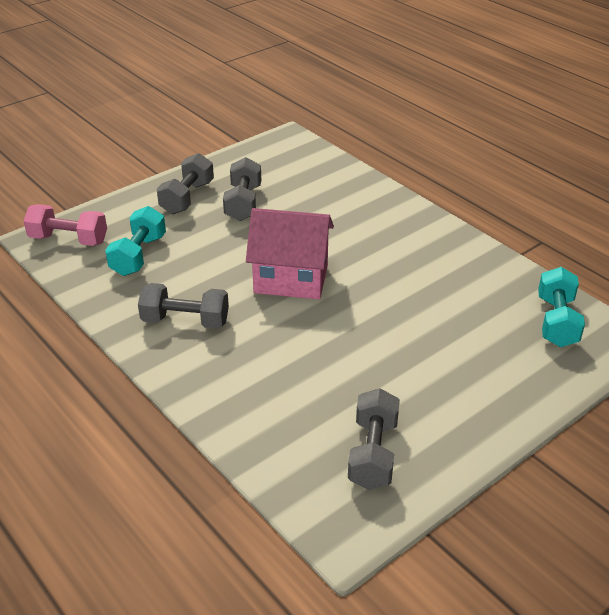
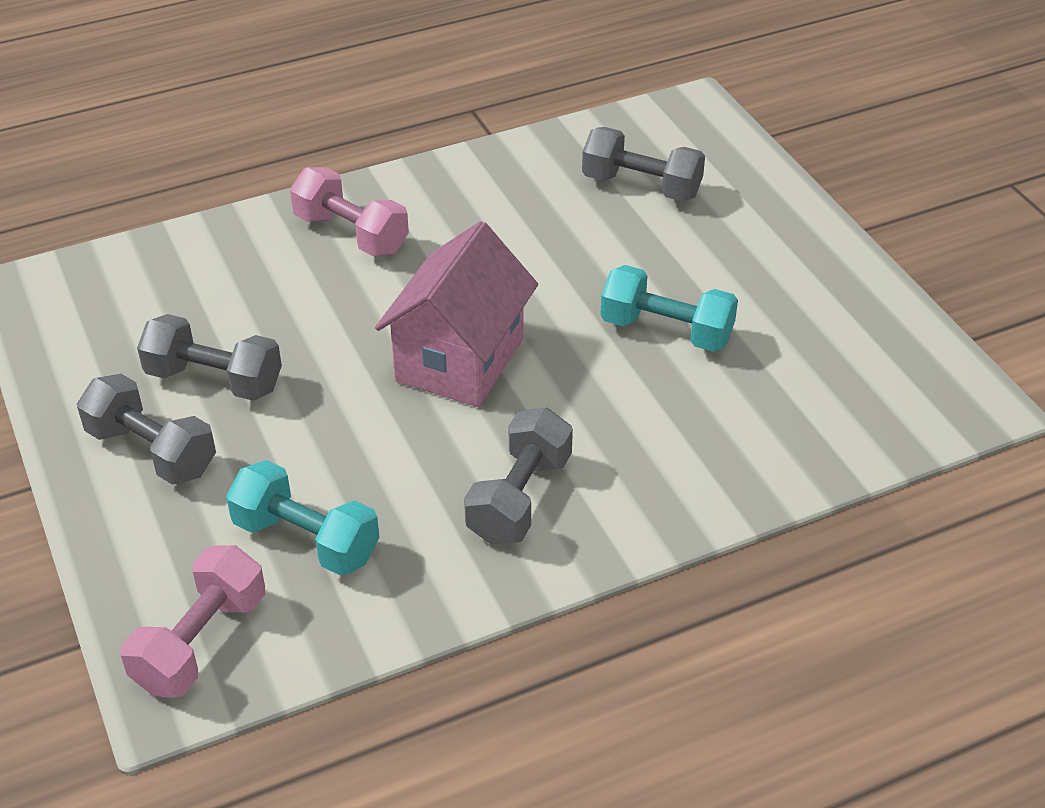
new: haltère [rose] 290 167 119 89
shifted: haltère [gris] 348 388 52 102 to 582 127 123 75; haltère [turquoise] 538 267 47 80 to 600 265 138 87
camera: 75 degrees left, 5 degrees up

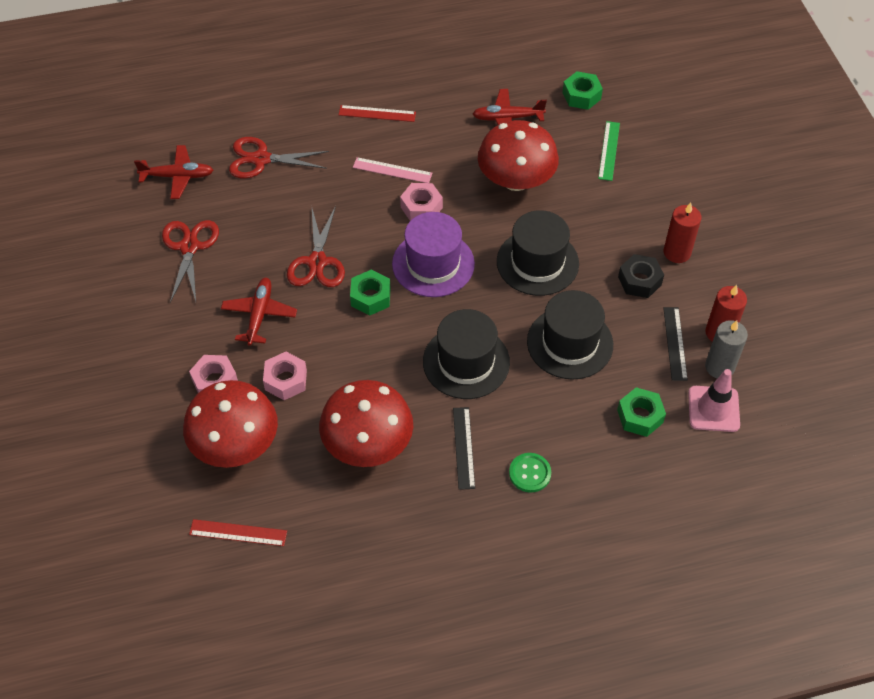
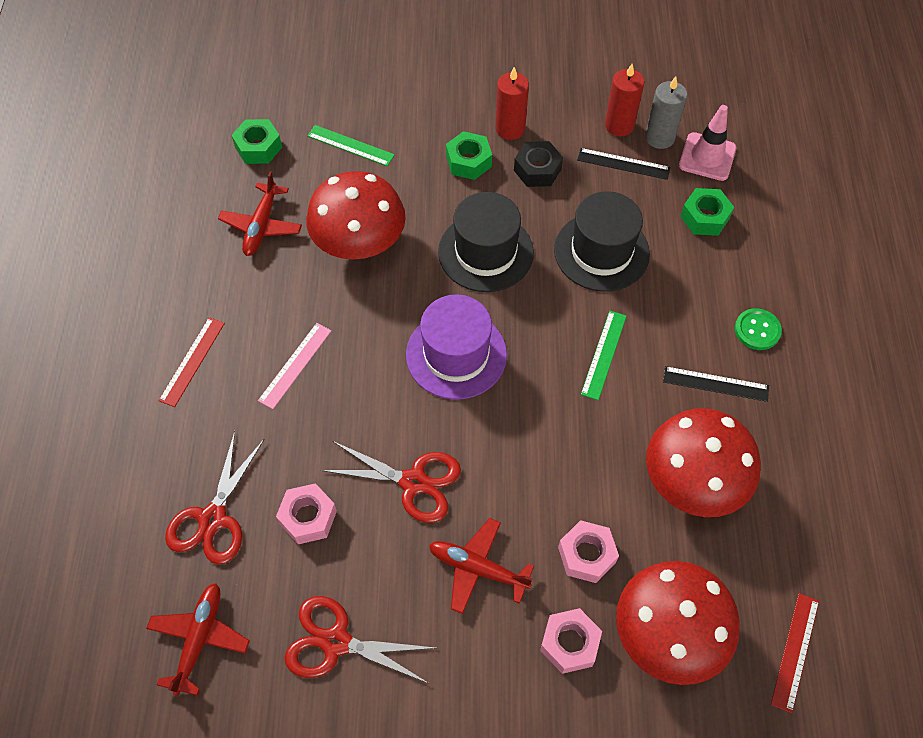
shifted: écrou [vert] 350 270 41 46 to 446 131 46 49; écrou [rose] 400 183 43 38 to 276 483 61 61
swapped: chapeau [noir] 423 309 87 90 to règle [vert] 581 311 46 89
camera: 75 degrees left, 5 degrees up

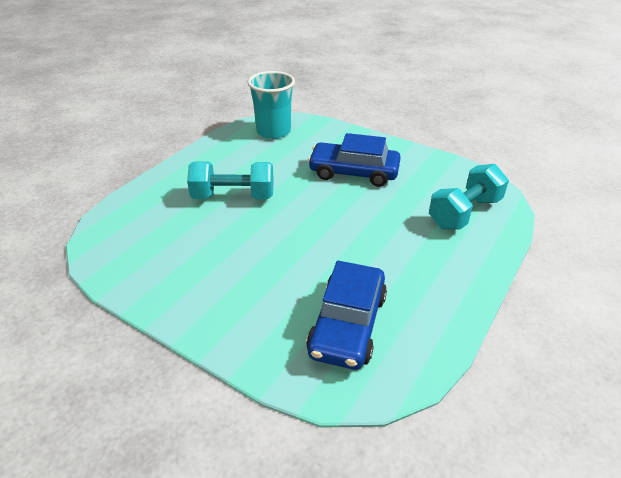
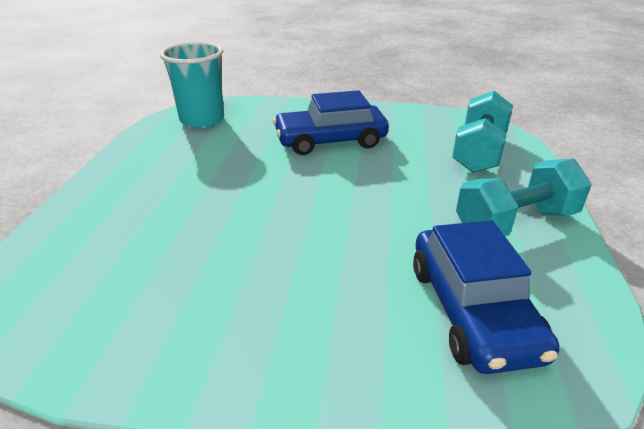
shifted: haltère [turquoise] 187 162 87 37 to 456 158 136 78
camera: 25 degrees left, 5 degrees down

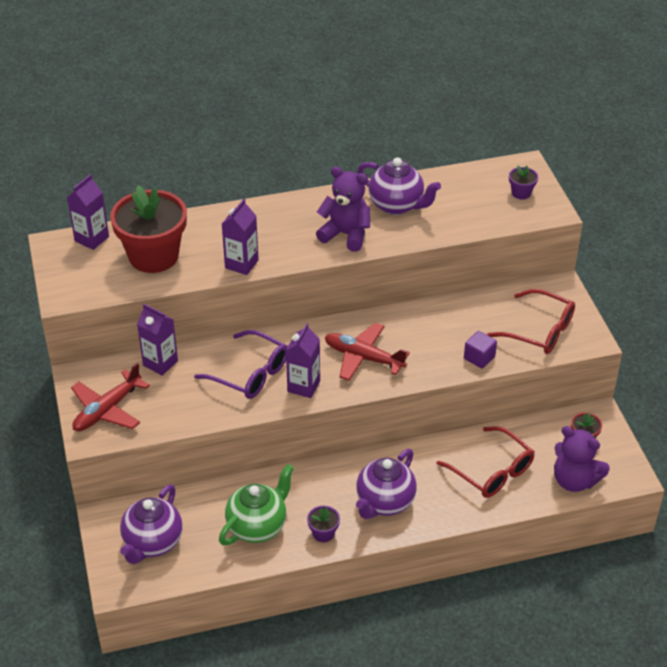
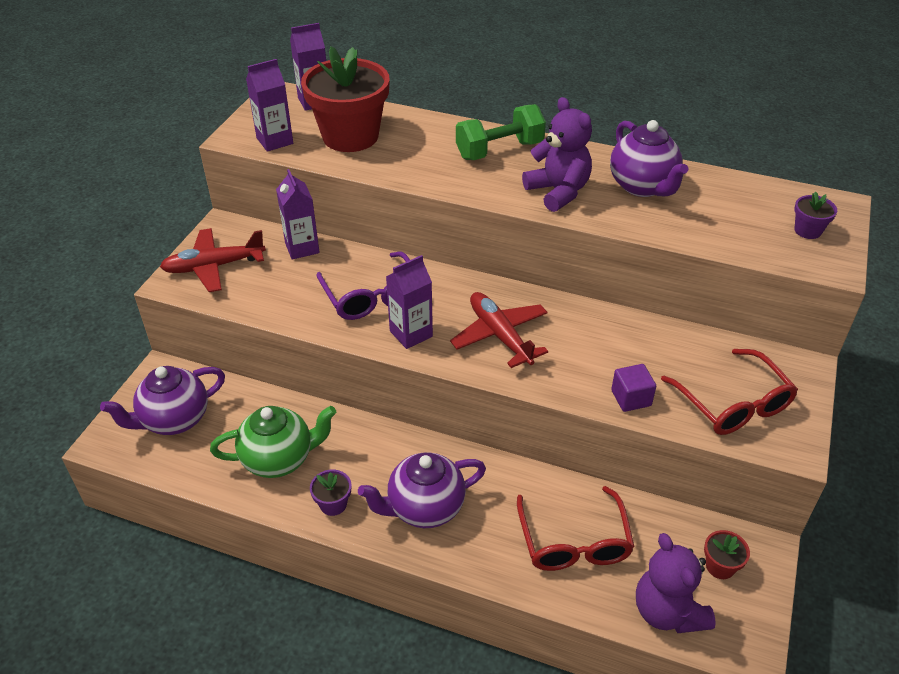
new: haltère [vert] 456 104 90 56
shifted: brique de lait [violet] 222 199 37 76 to 246 59 47 93
camera: 35 degrees right, 0 degrees up

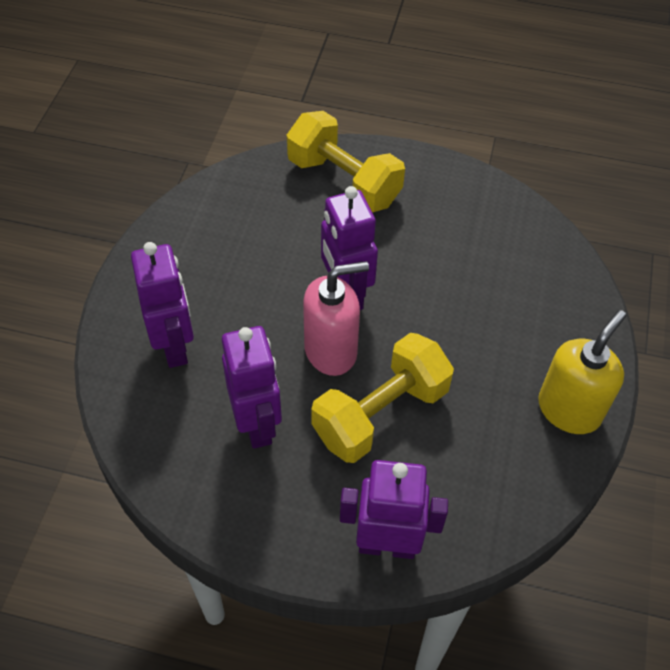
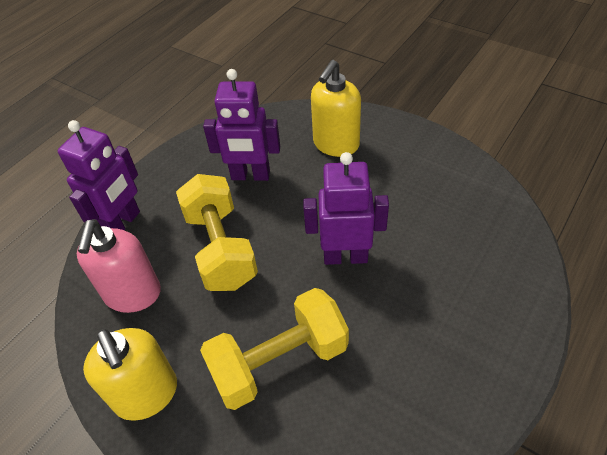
shifted: haltère [jaune] 287 111 118 101 to 200 288 149 122; distributeur de savon [rose] 303 261 66 115 to 77 219 84 94
swapped: robot [violet] 131 242 63 126 to distributeur de savon [jaune] 311 60 50 97
camera: 115 degrees right, 5 degrees down

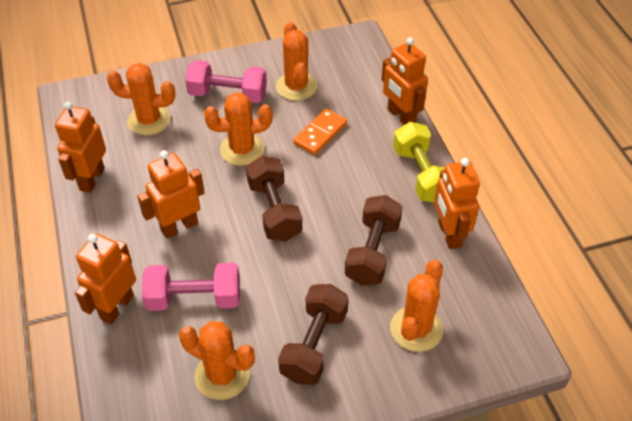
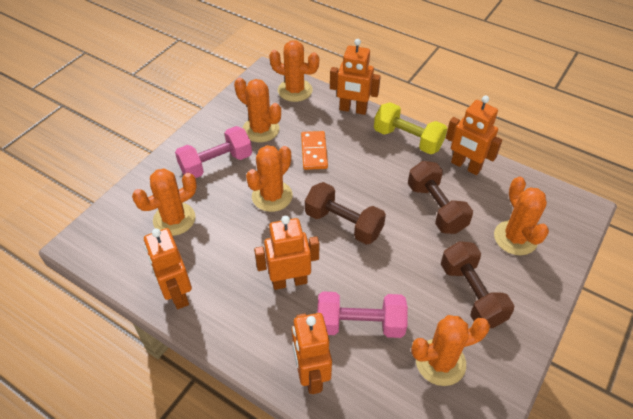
new: cactus [orange] 269 41 50 61
rotated: robot [orange] 137 150 68 89 = 254 216 65 74 60 degrees clockwise; haltère [rose] 142 262 98 49 = 317 291 91 47 45 degrees clockwise
camera: 40 degrees left, 0 degrees up

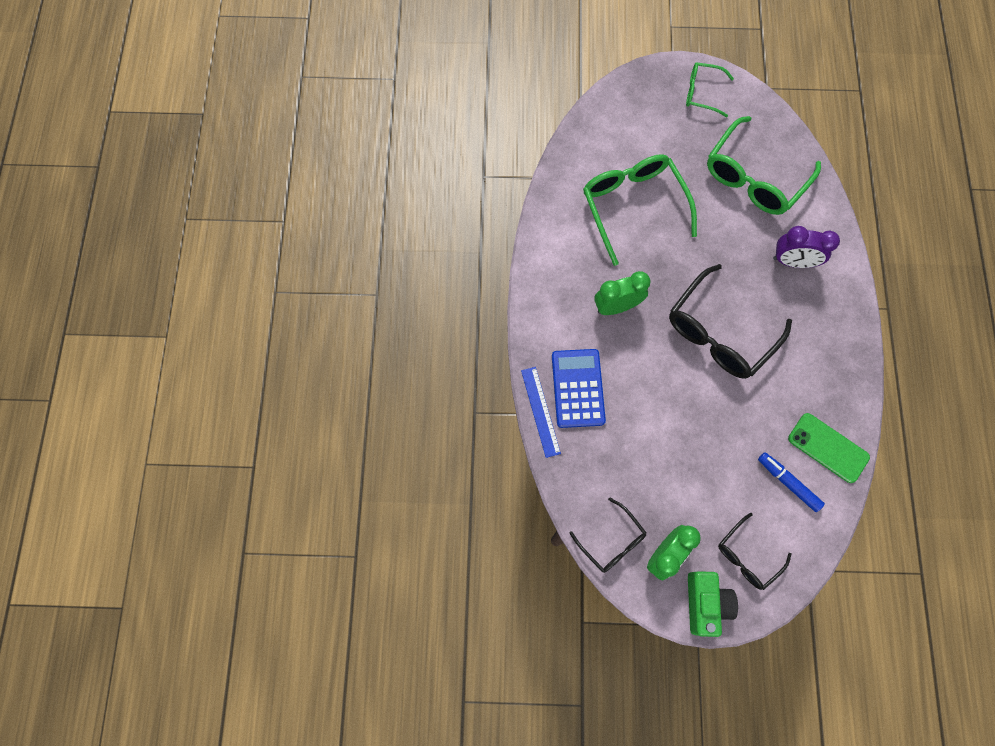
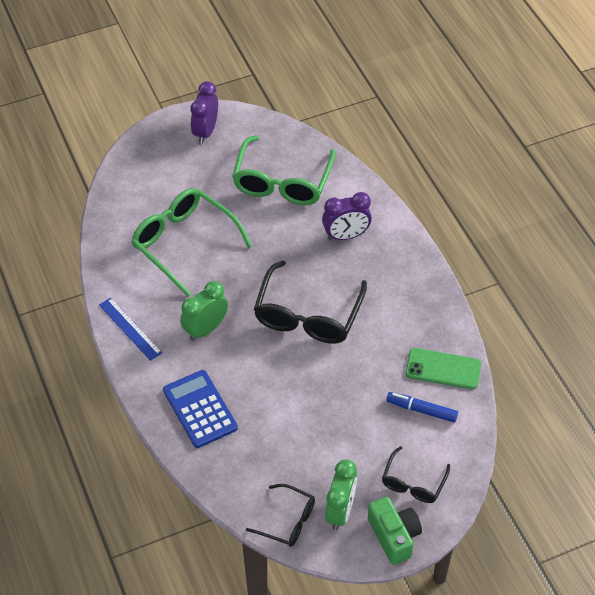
shifted: règle [bleu] 521 367 40 91 to 99 297 63 64
swapped: lunettes [vert] 686 62 48 55 to réveil [violet] 191 81 27 63
camera: 25 degrees left, 20 degrees down

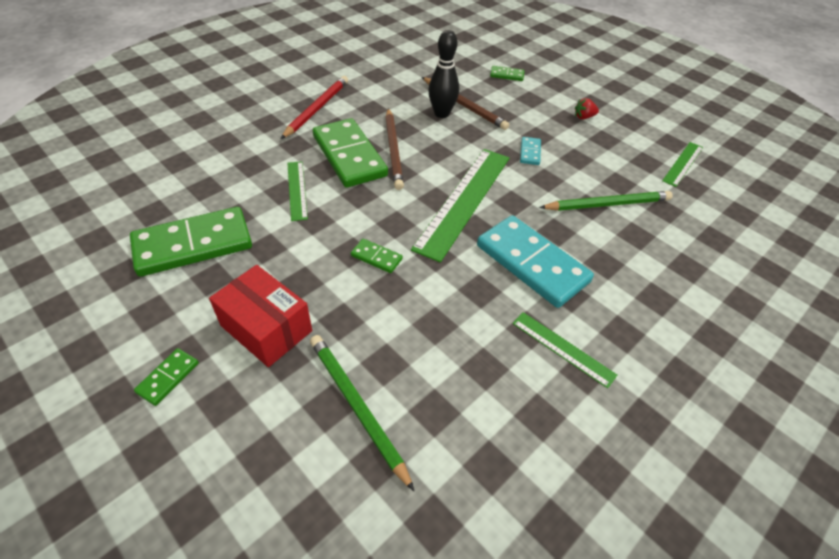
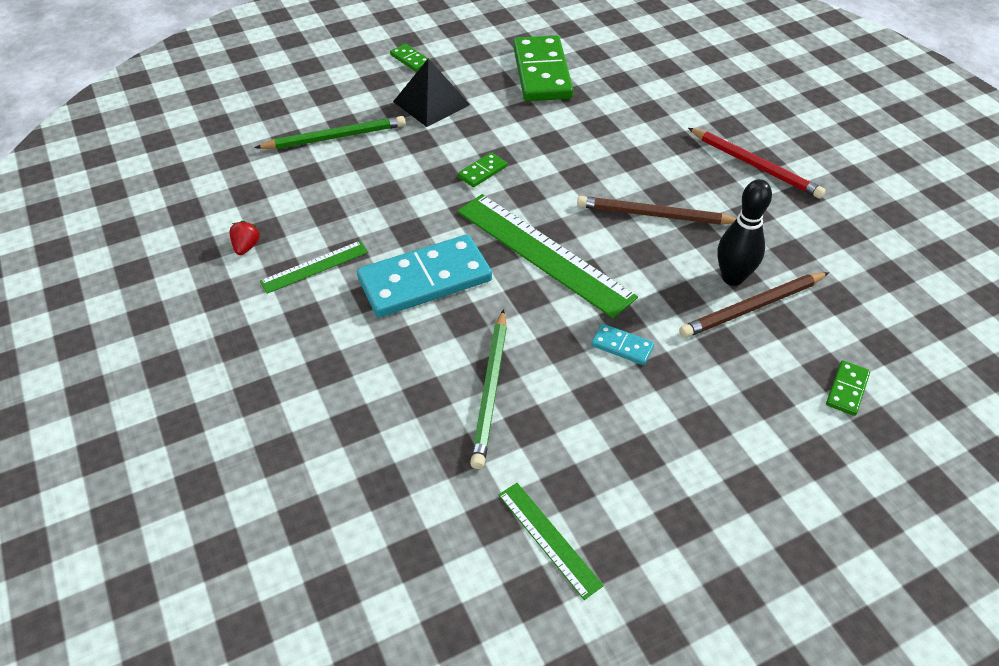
gone: règle [vert] 287 161 21 60; domino [vert] 313 118 75 70
shifted: fraise [rouge] 575 98 24 21 to 229 221 31 34
swapped: boîte [rouge] 209 265 103 102 to pyramide [noir] 393 58 77 69
camera: 110 degrees right, 0 degrees up

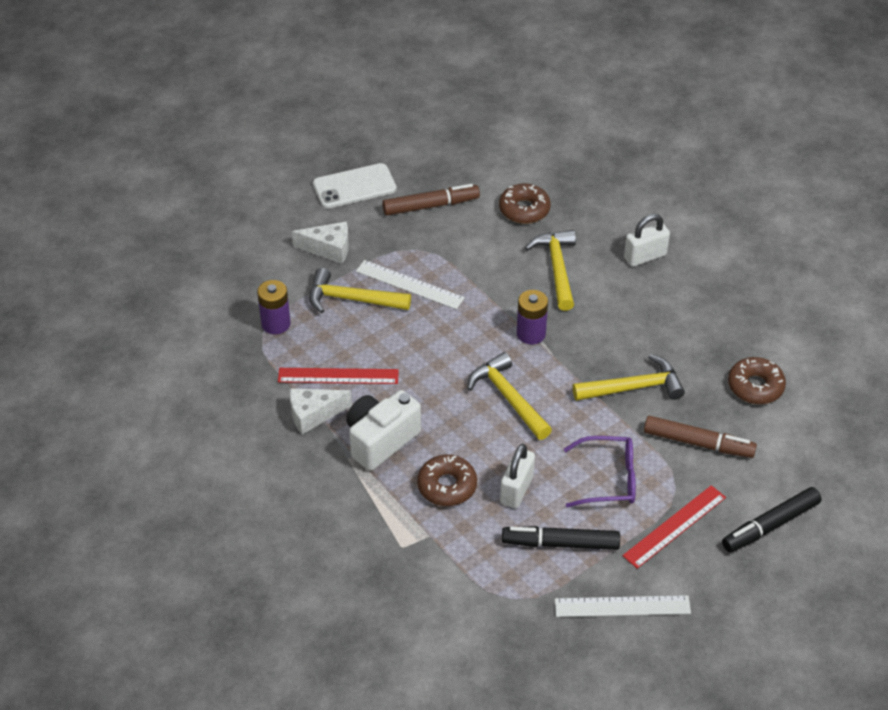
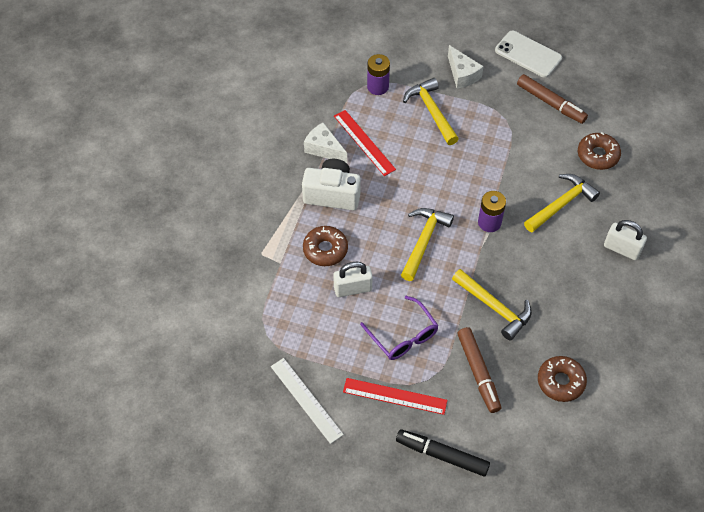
gone: règle [blanc] 356 260 109 49; feutre [noir] 502 526 118 24
camera: 55 degrees right, 10 degrees up

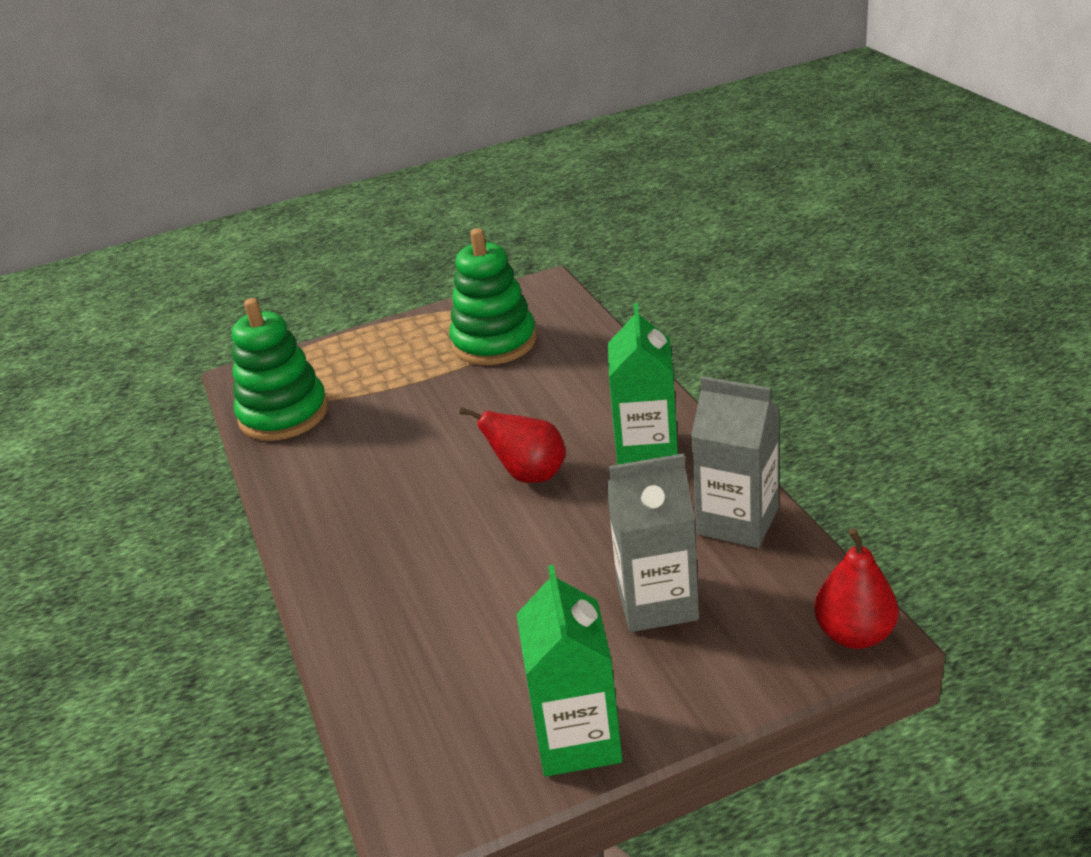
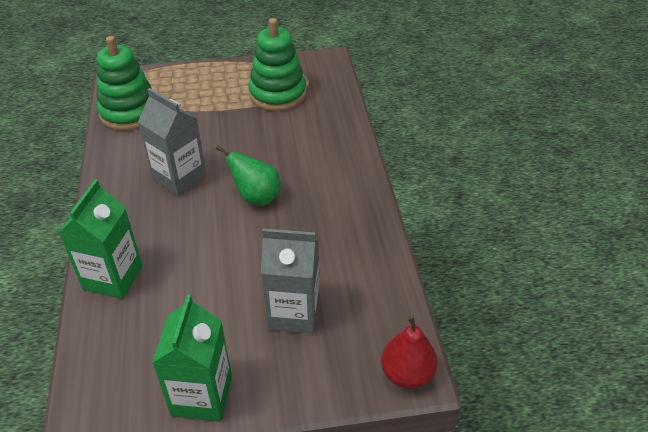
shifted: brique de lait [vert] 608 303 70 162 to 59 179 84 120; brique de lait [gris] 691 376 89 172 to 138 88 69 108
repainted: poire [rouge] 460 407 106 76 to poire [vert] 216 145 65 61
camera: 10 degrees right, 10 degrees up

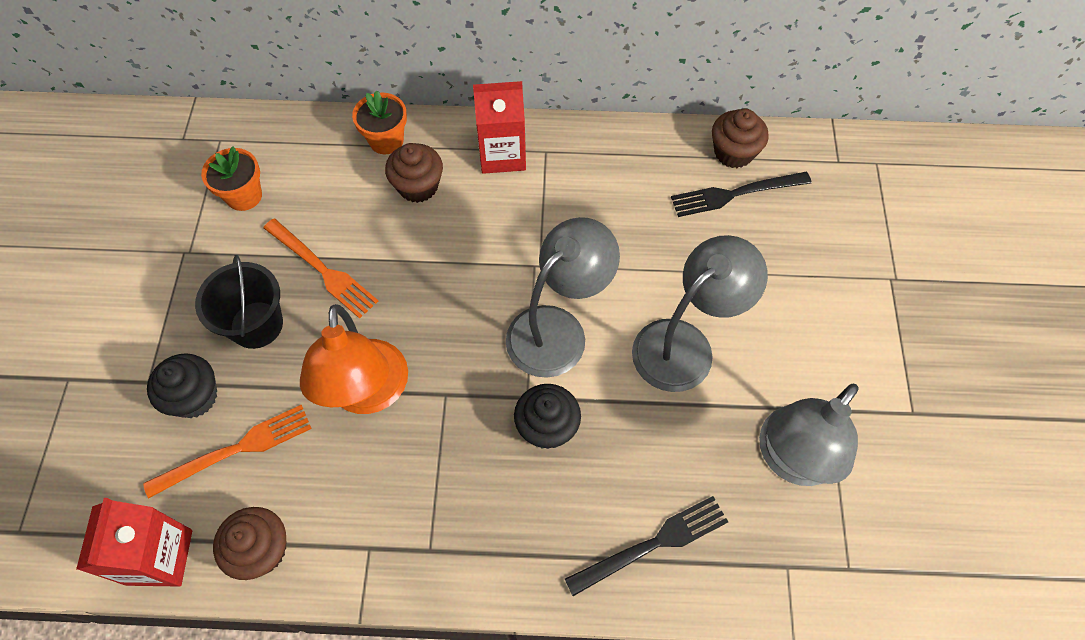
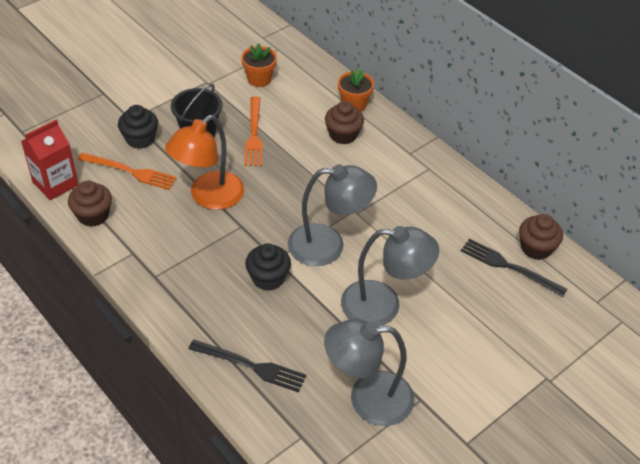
gone: brique de lait [rouge] 473 81 53 93
camera: 45 degrees right, 15 degrees down

